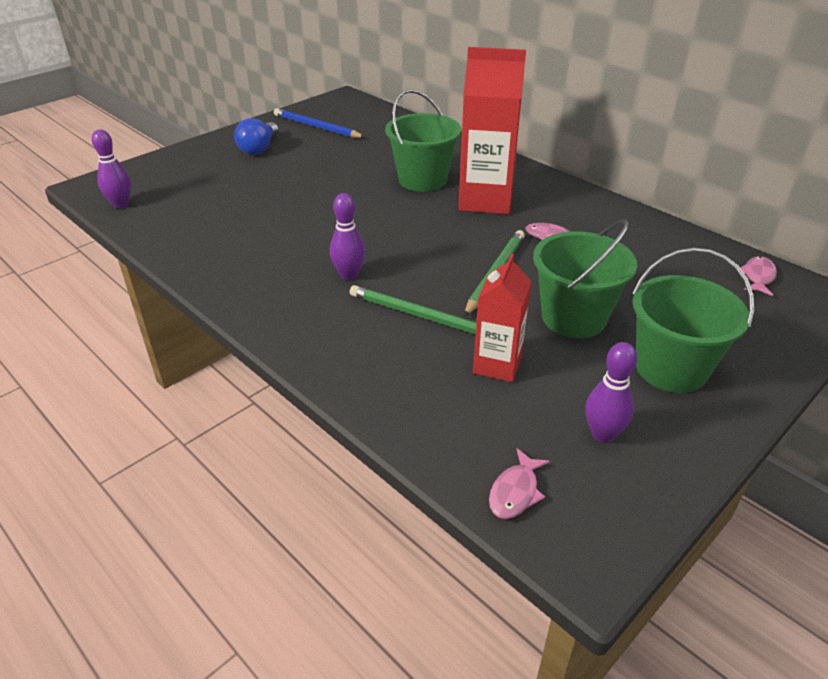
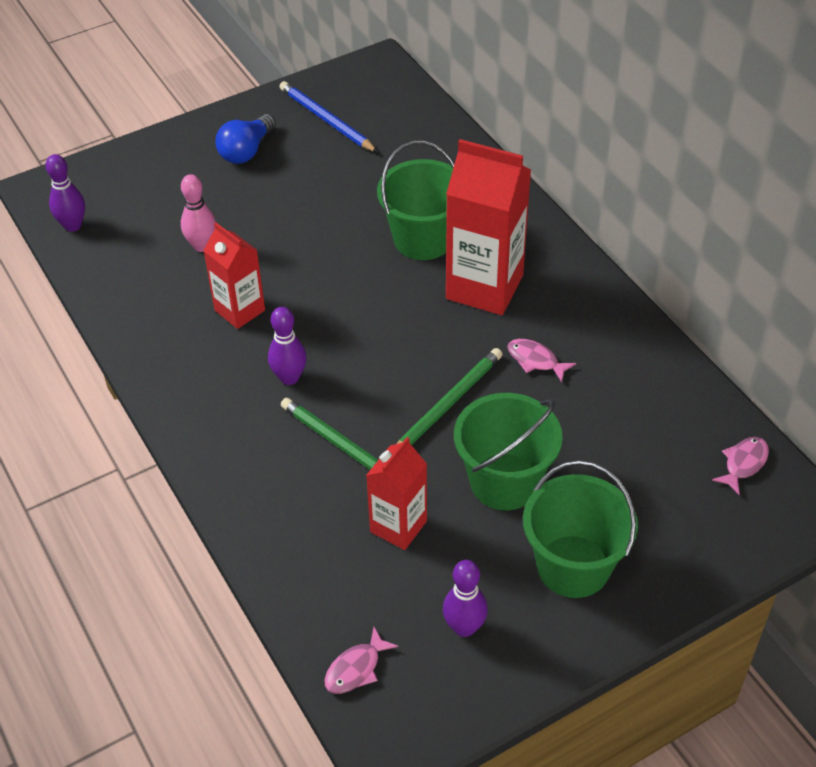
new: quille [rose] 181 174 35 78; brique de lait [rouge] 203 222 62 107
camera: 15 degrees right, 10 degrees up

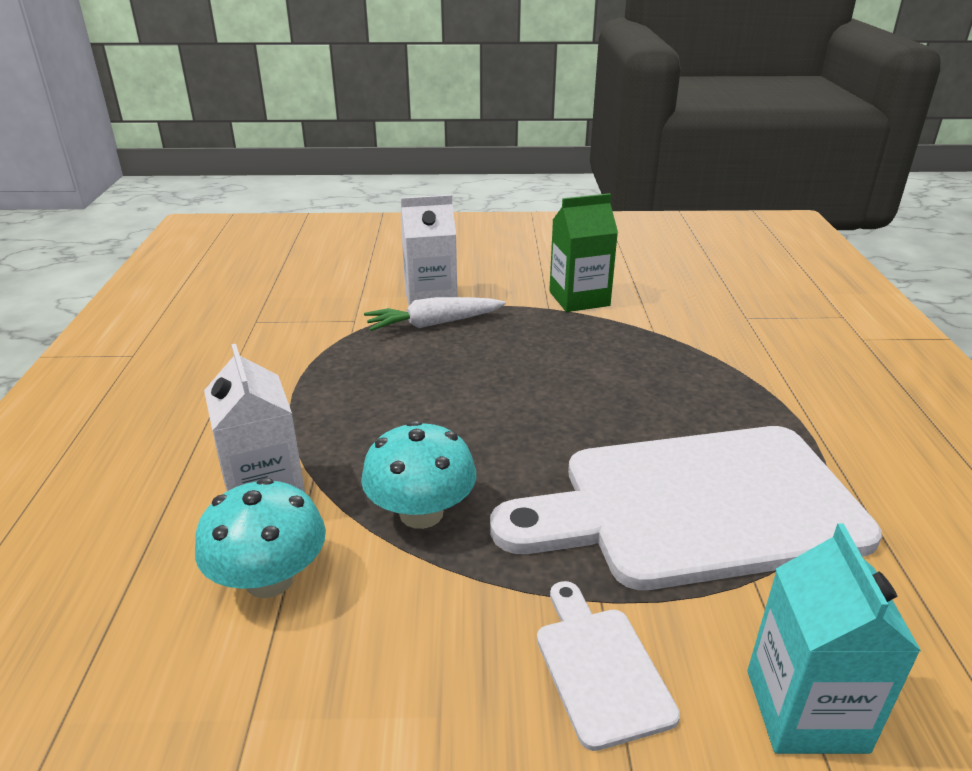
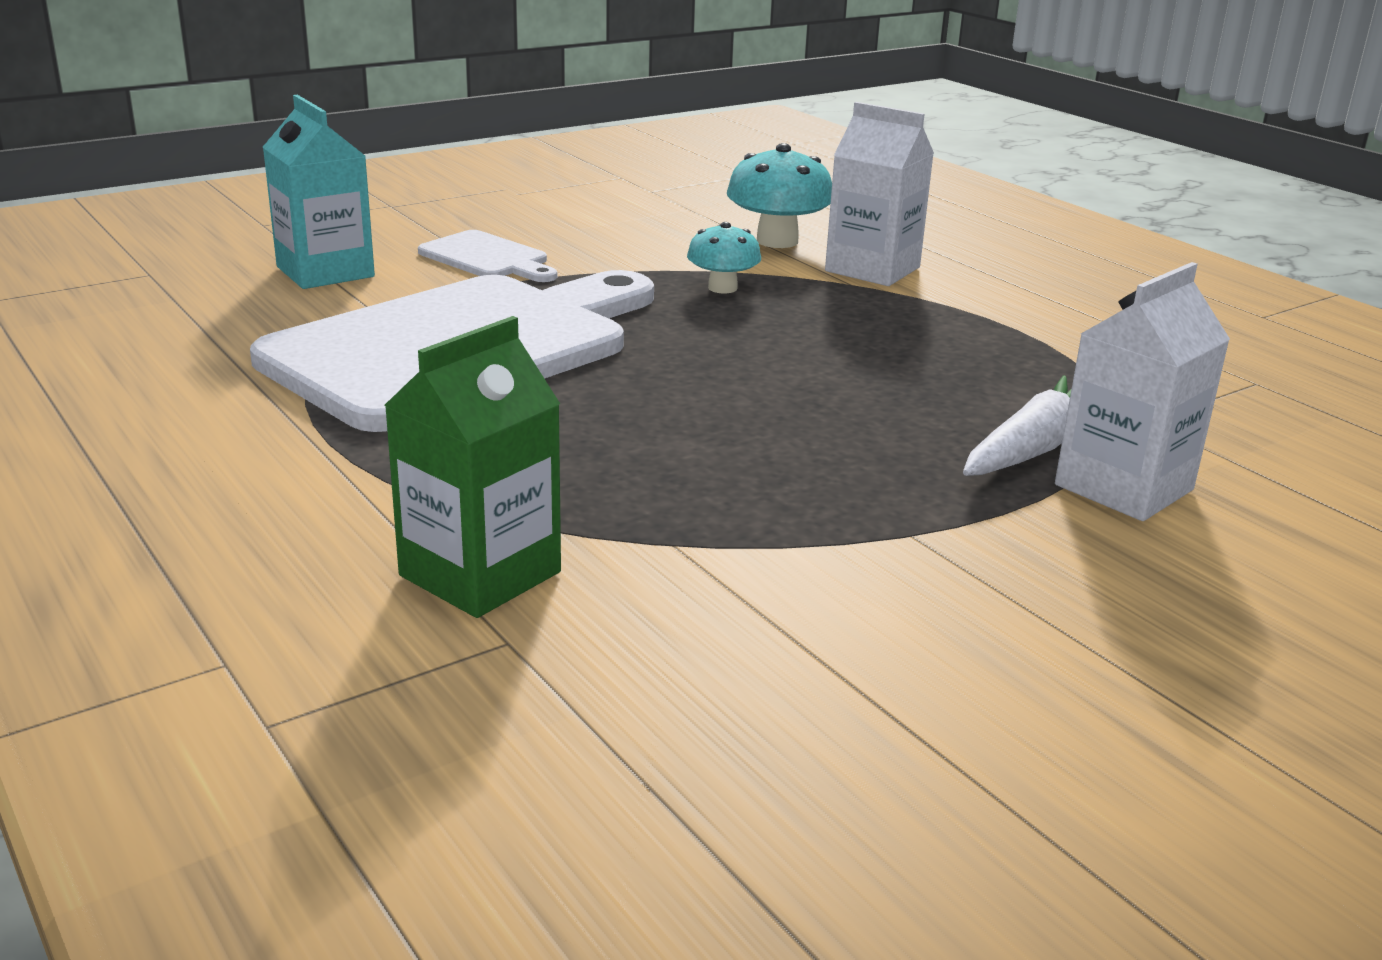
shifted: brique de lait [vert] 549 193 69 119 to 384 316 177 302
scaled: champignon [turquoise] 361 420 115 109 = 687 222 74 71 x0.63
camera: 145 degrees right, 5 degrees down

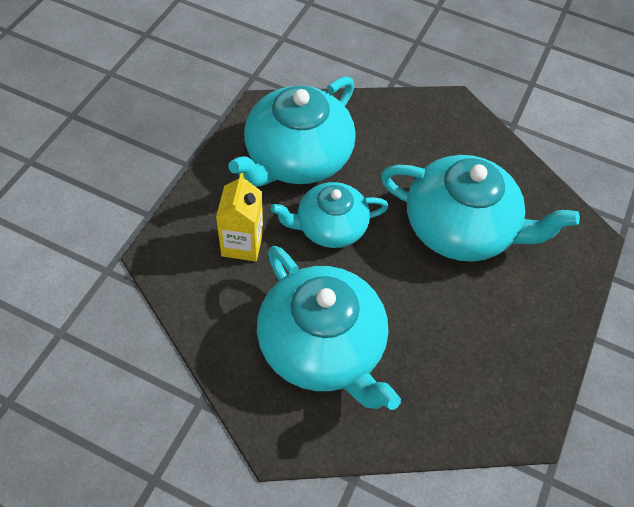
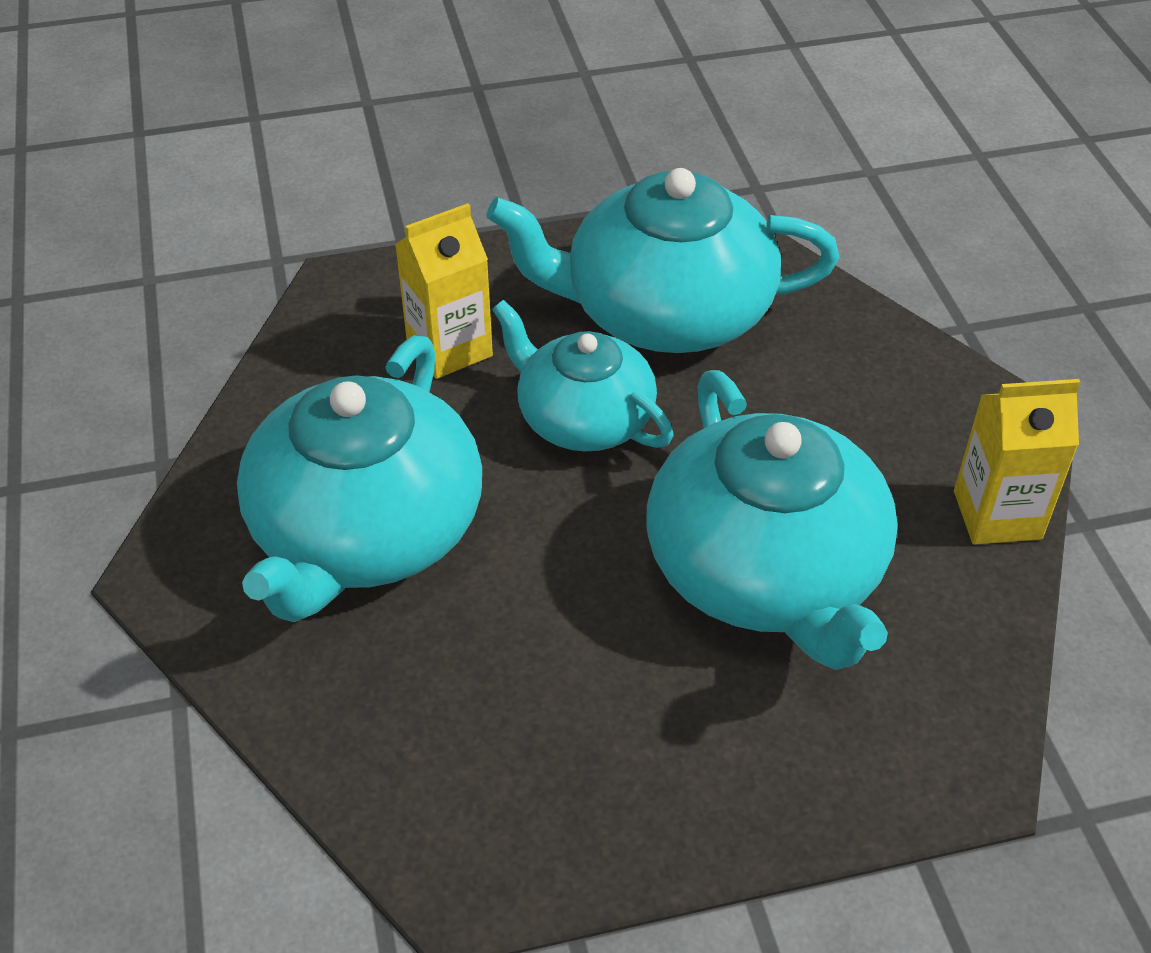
new: brique de lait [jaune] 954 379 126 166
camera: 55 degrees right, 10 degrees down

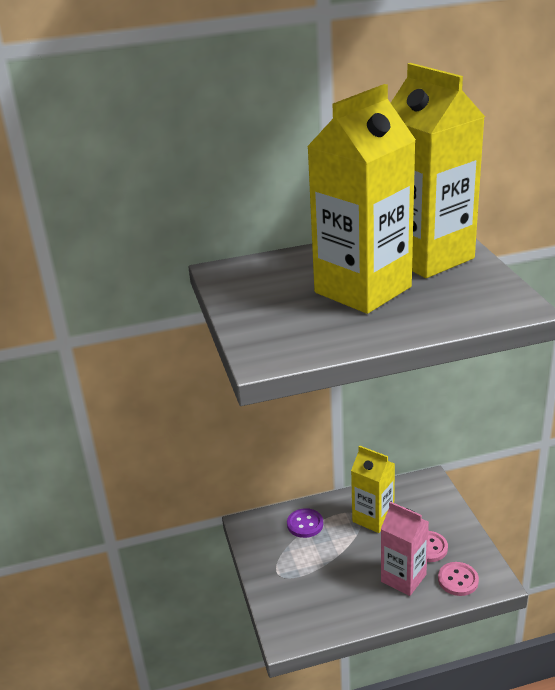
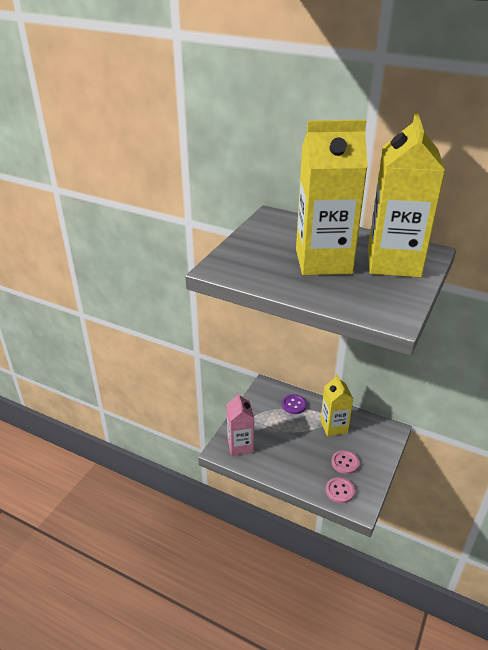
shifted: brique de lait [rose] 381 502 48 94 to 227 392 27 64
camera: 40 degrees right, 5 degrees up

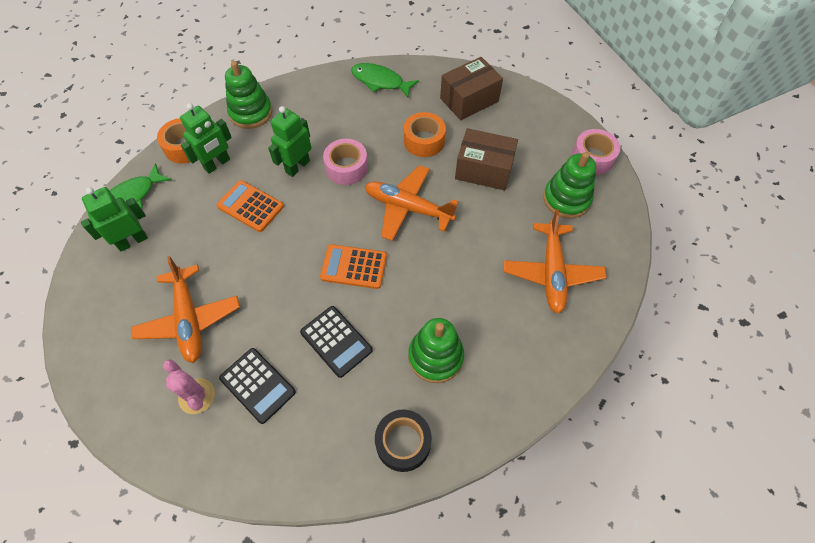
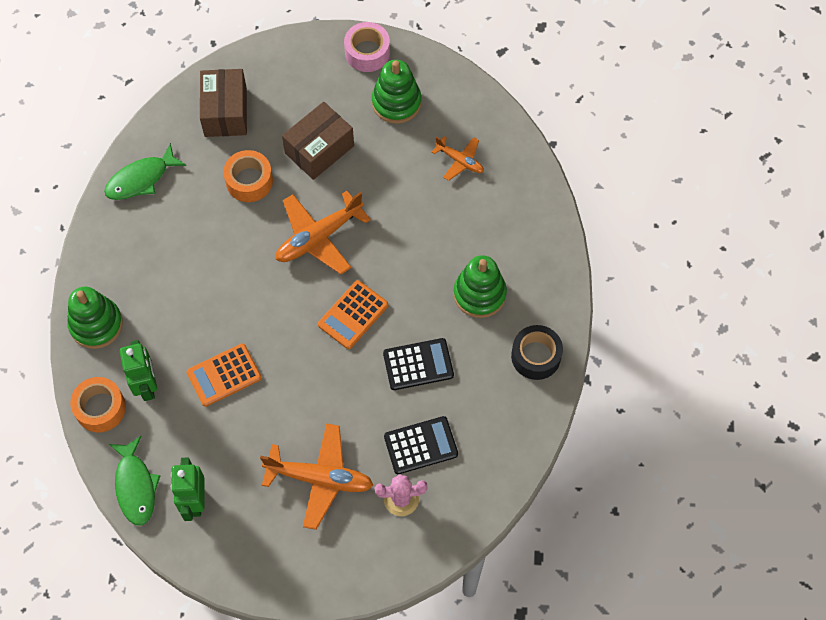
gone: robot [vert] 268 106 44 71; ruban adhésif [rose] 323 139 45 46
scaled: avion [orange] 504 209 103 105 = 432 136 52 45 x0.56
camera: 60 degrees left, 5 degrees up

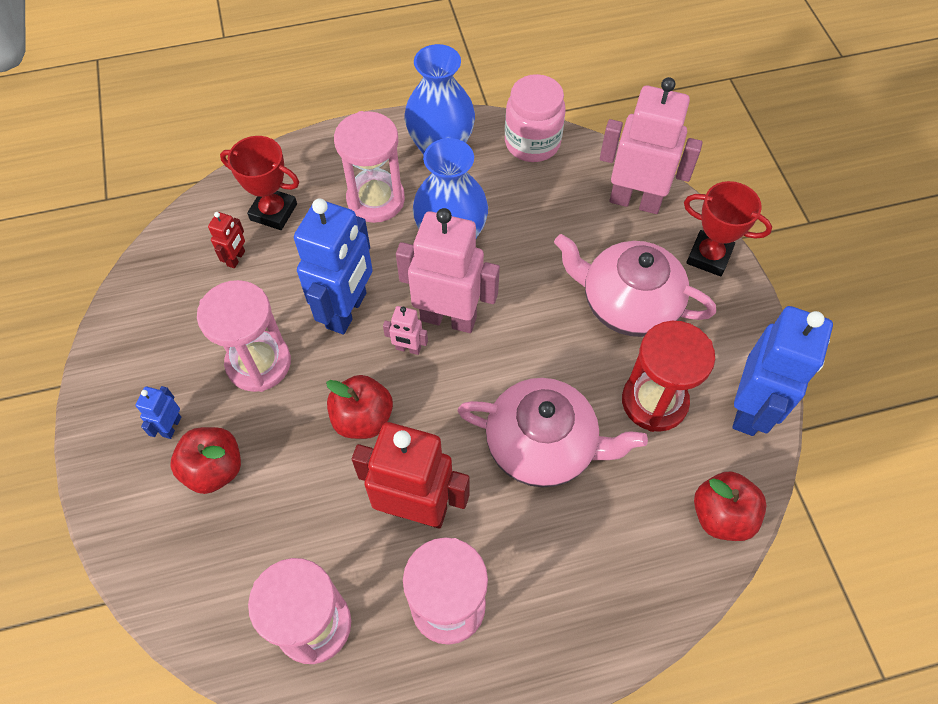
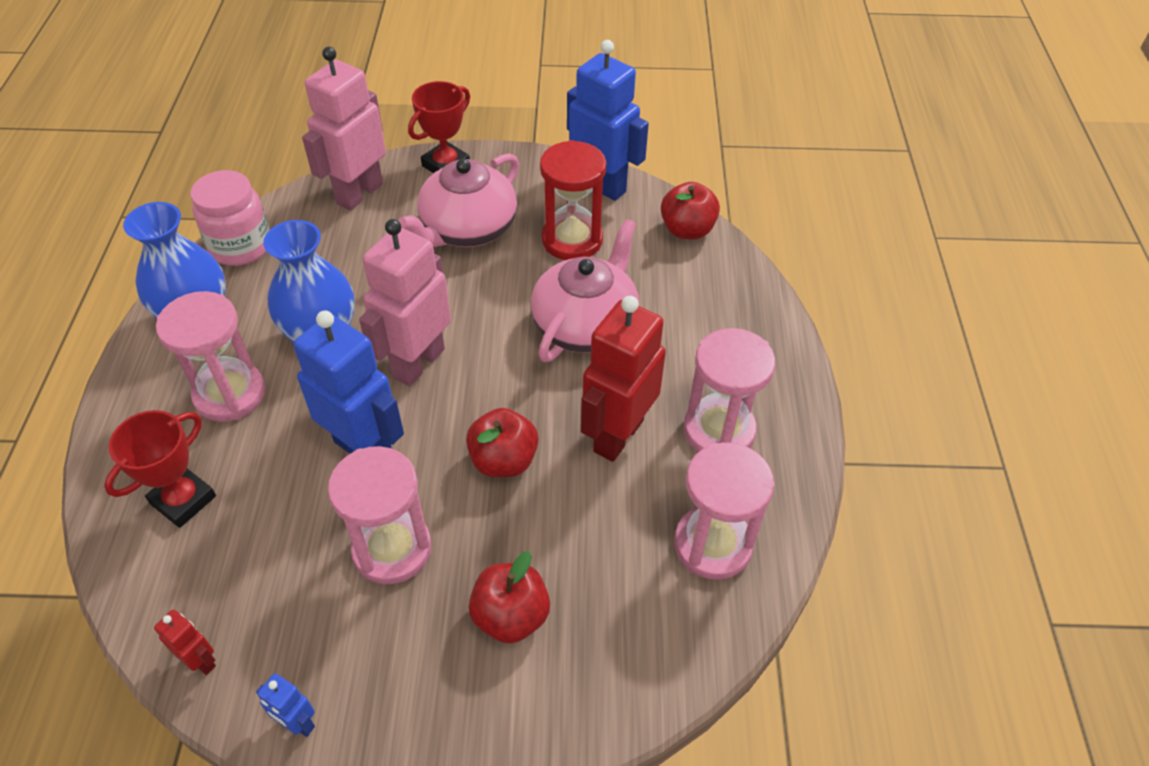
gone: robot [rose] 383 306 45 49
shifted: robot [bleu] 135 386 46 53 to 256 674 59 63; robot [rouge] 208 212 37 56 to 154 610 62 65
camera: 75 degrees left, 10 degrees down

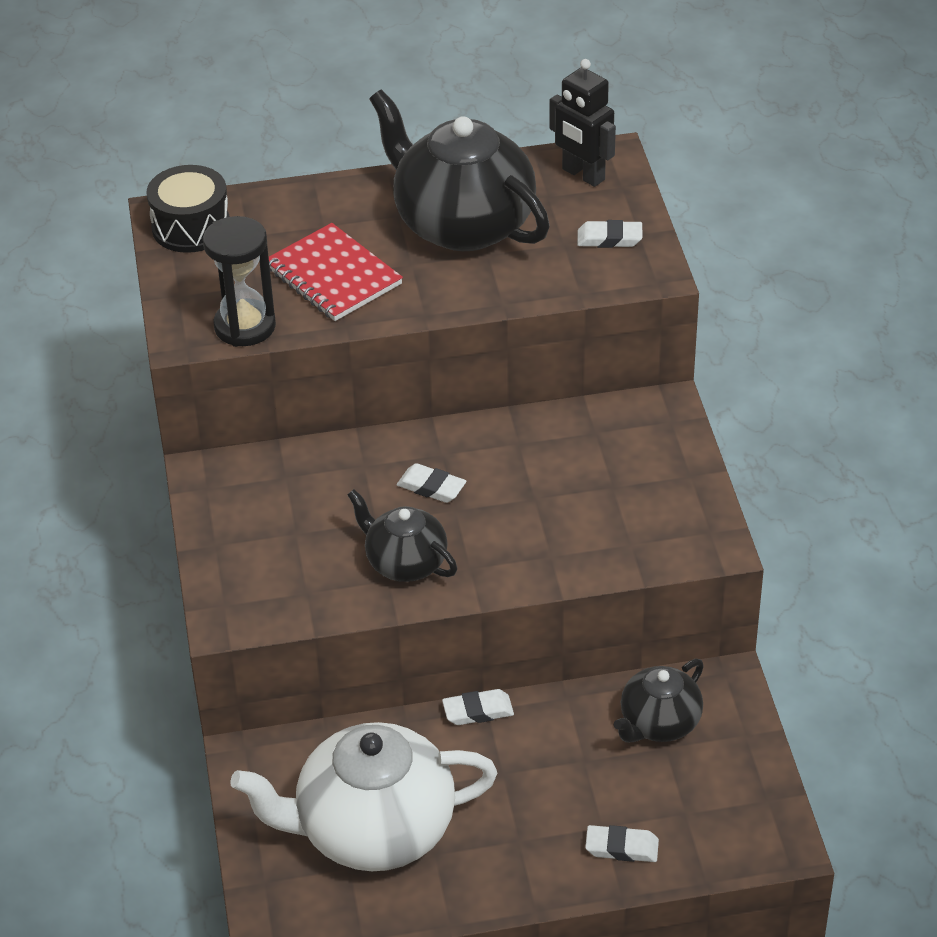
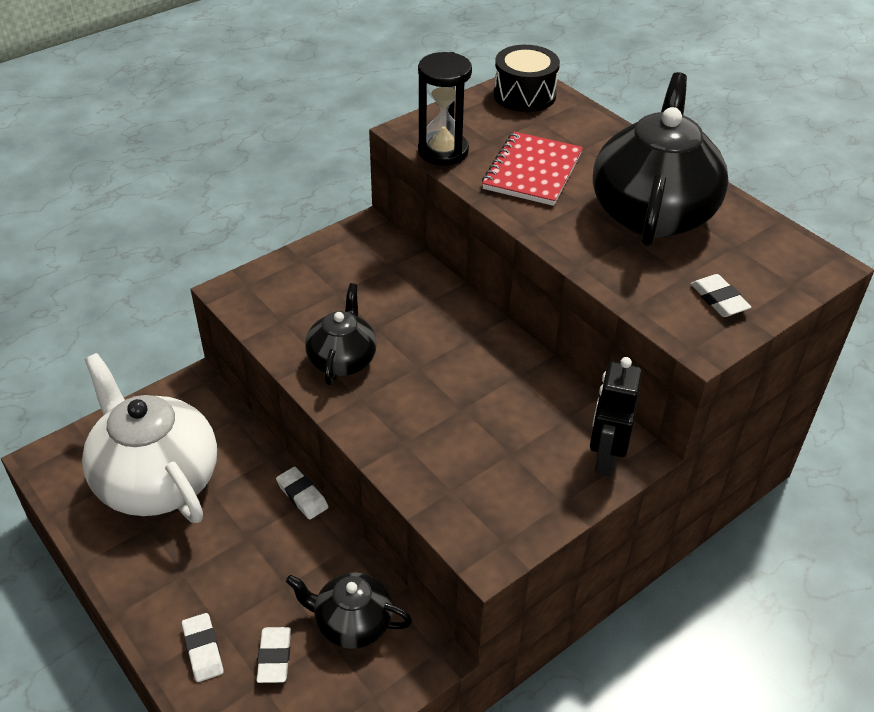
shifted: gomme [blanc] 397 463 69 40 to 257 627 34 56; robot [noir] 549 59 67 128 to 590 357 52 119
camera: 60 degrees right, 0 degrees up

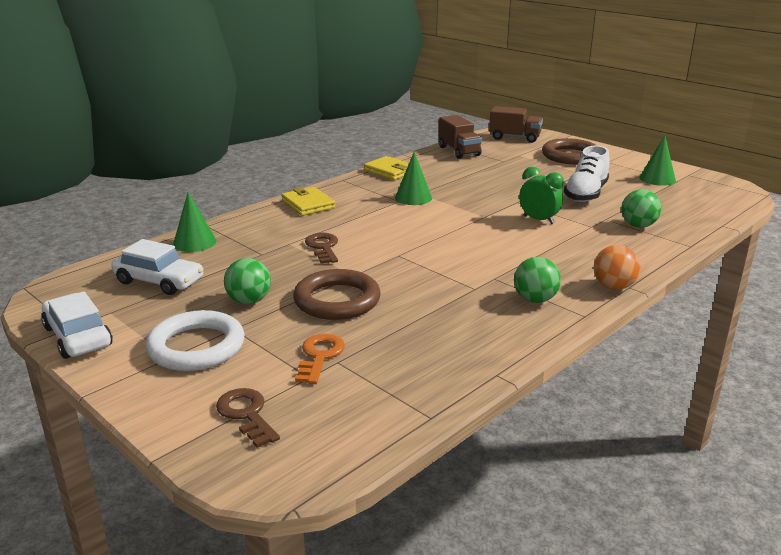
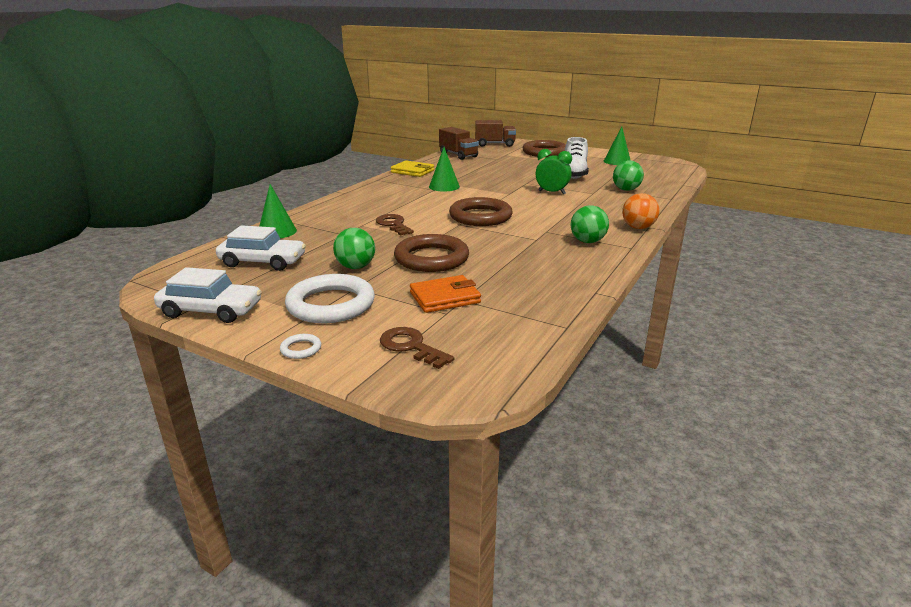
gone: portefeuille [jaune] 281 187 54 29
new: anneau [blanc] 280 334 41 25; anneau [marron] 449 197 64 29
swapped: clé [orange] 295 334 50 50 to portefeuille [orange] 410 275 71 38
rotated: voiture [blanc] 41 291 72 68 = 154 267 108 56 150 degrees clockwise
camera: 15 degrees left, 0 degrees up

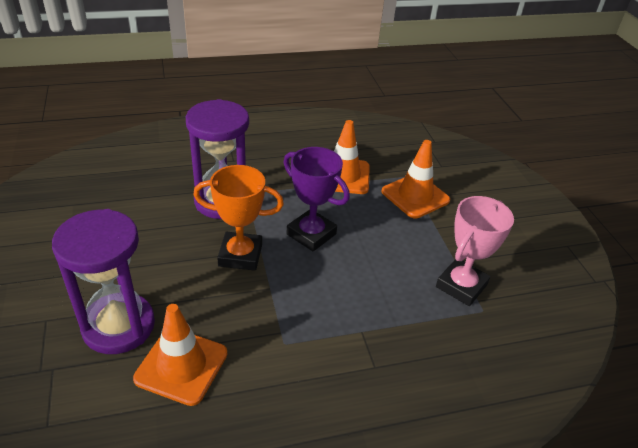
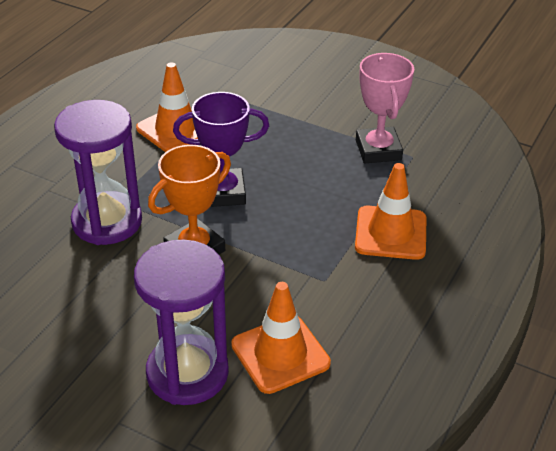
shifted: cône de chantier [orange] 382 140 68 79 to 355 163 71 97
camera: 45 degrees left, 0 degrees up

